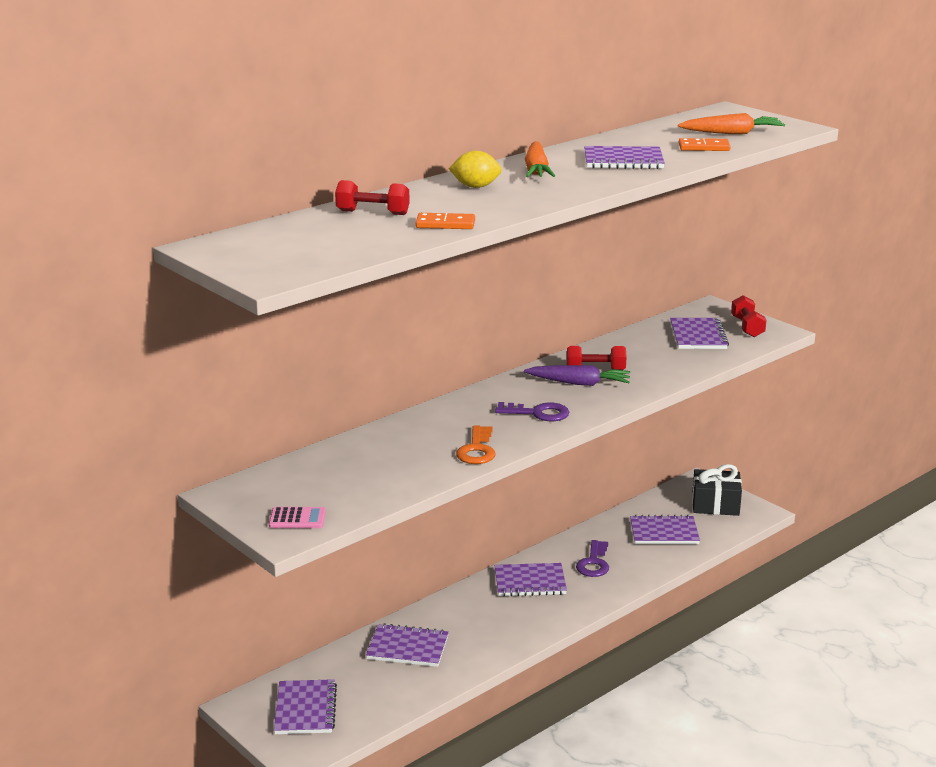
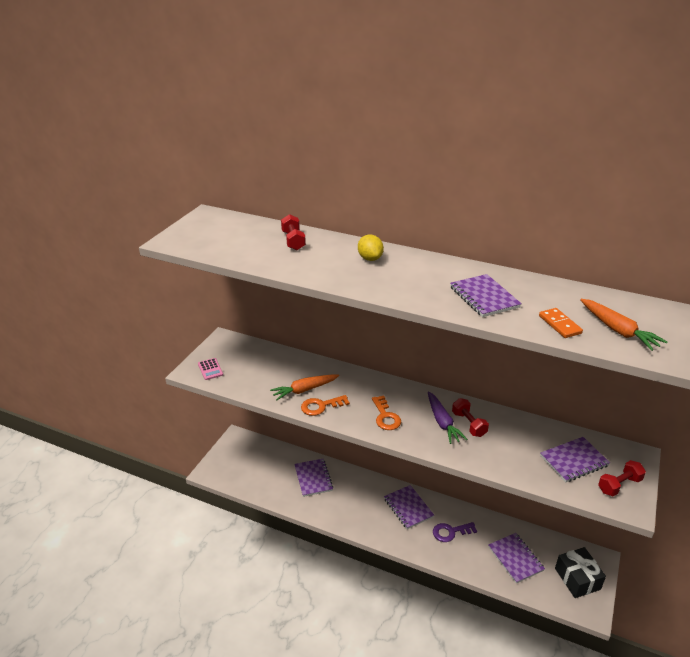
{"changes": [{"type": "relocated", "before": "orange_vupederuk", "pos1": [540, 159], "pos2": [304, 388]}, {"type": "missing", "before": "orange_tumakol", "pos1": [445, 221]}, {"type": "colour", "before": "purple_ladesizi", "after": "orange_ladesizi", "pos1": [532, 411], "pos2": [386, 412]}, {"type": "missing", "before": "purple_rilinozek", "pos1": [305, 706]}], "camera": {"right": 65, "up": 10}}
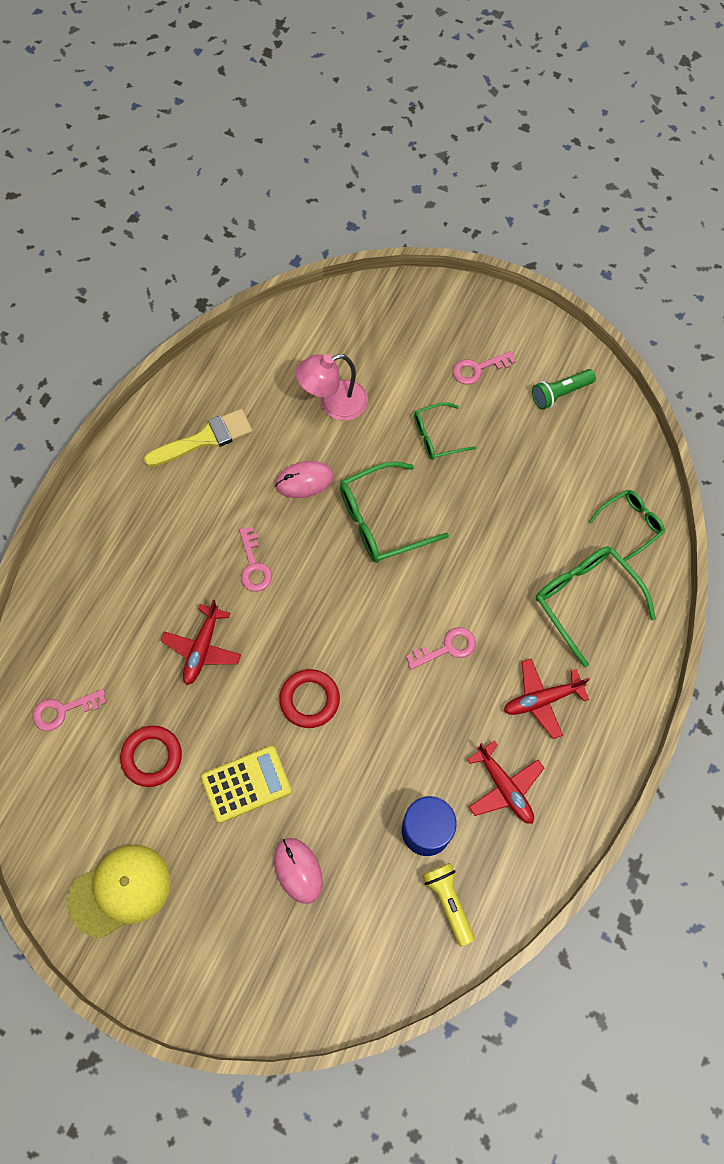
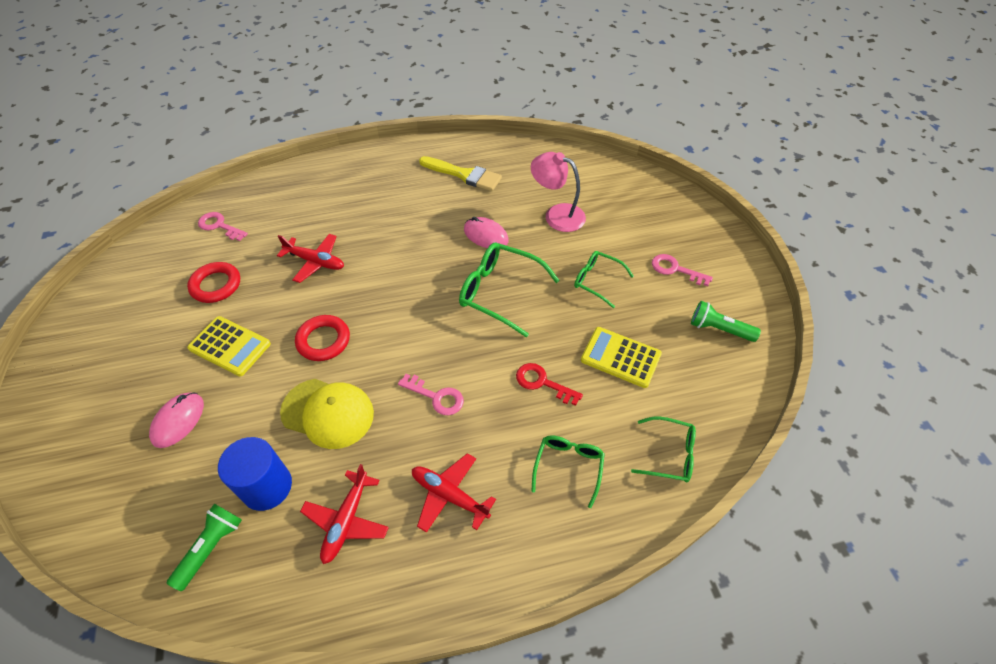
{"changes": [{"type": "missing", "before": "pink_ladesizi", "pos1": [255, 559]}, {"type": "size", "before": "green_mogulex", "pos1": [596, 606], "pos2": [568, 471], "scale": 0.61}, {"type": "spun", "before": "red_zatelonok", "pos1": [201, 642], "pos2": [310, 258], "turn": -135}, {"type": "relocated", "before": "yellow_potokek", "pos1": [119, 891], "pos2": [327, 414]}, {"type": "colour", "before": "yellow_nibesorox", "after": "green_nibesorox", "pos1": [449, 904], "pos2": [204, 547]}, {"type": "appeared", "after": "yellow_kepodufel", "pos2": [621, 357]}, {"type": "appeared", "after": "red_ladesizi", "pos2": [549, 384]}], "camera": {"right": 50, "up": -15}}
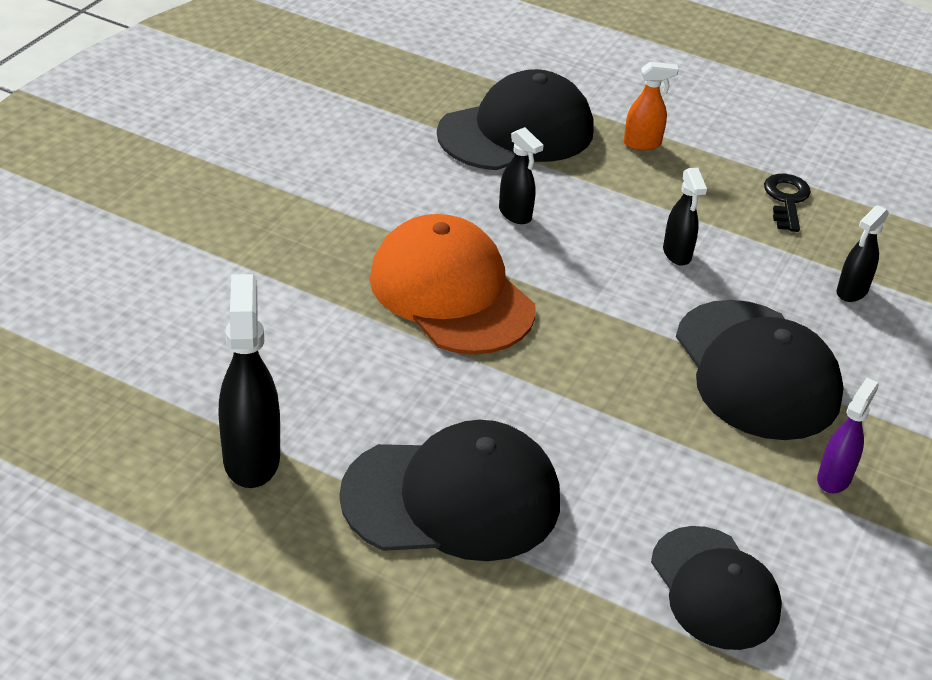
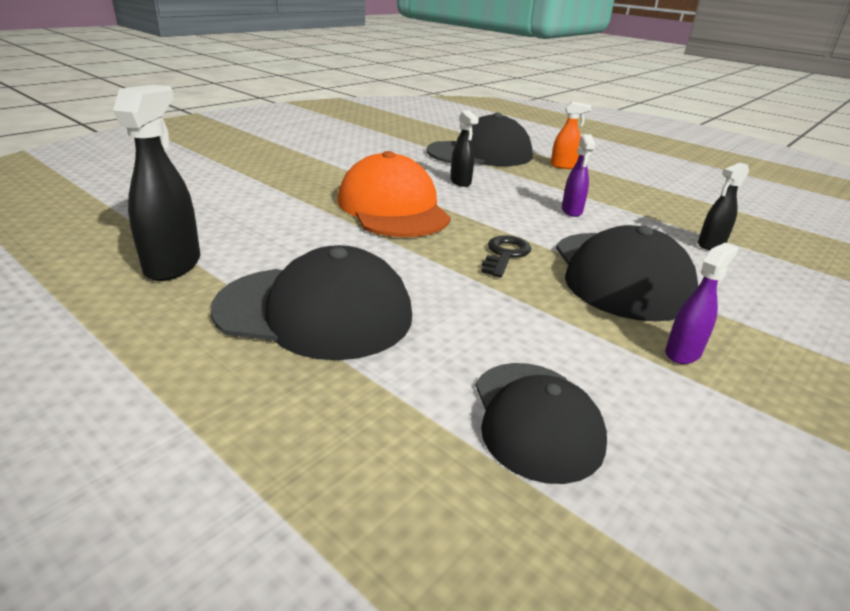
{"changes": [{"type": "colour", "before": "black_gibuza", "after": "purple_gibuza", "pos1": [685, 216], "pos2": [578, 175]}, {"type": "relocated", "before": "black_ladesizi", "pos1": [787, 203], "pos2": [506, 256]}], "camera": {"right": 15, "up": -10}}
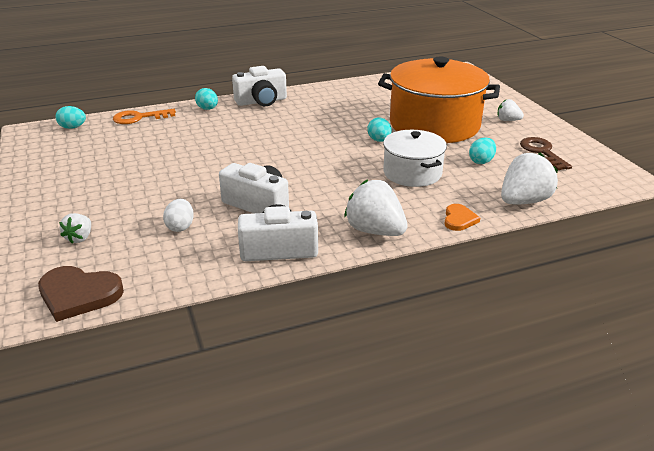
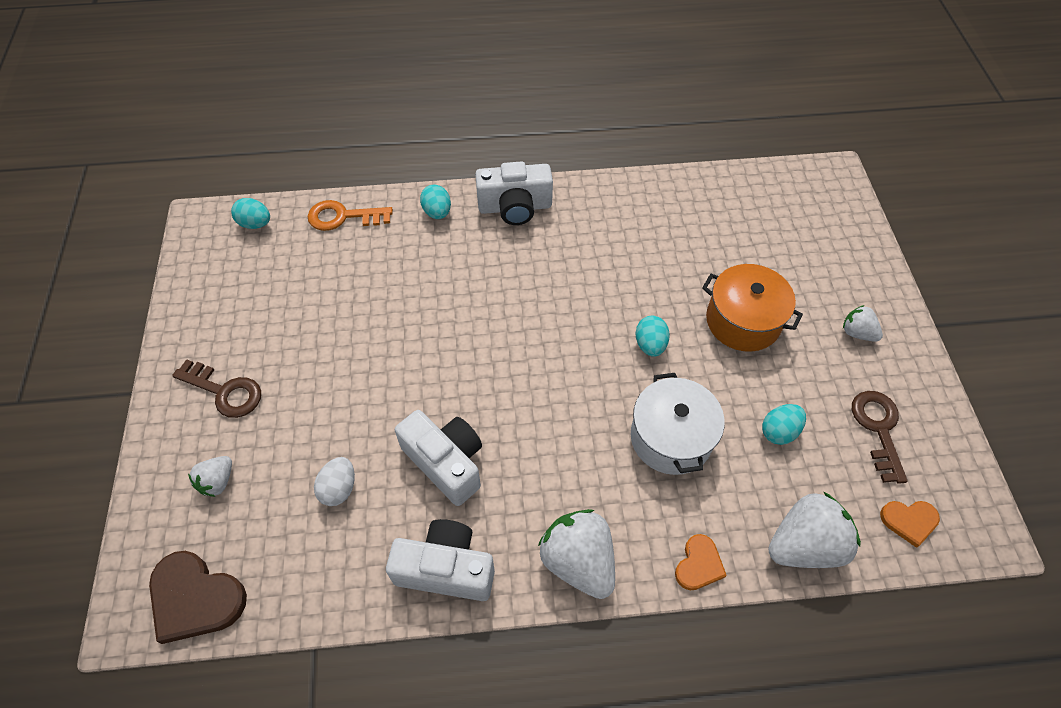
{"changes": [{"type": "size", "before": "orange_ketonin", "pos1": [439, 99], "pos2": [752, 308], "scale": 0.57}, {"type": "appeared", "after": "brown_ladesizi", "pos2": [216, 388]}, {"type": "appeared", "after": "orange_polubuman", "pos2": [910, 524]}], "camera": {"right": 15, "up": 25}}
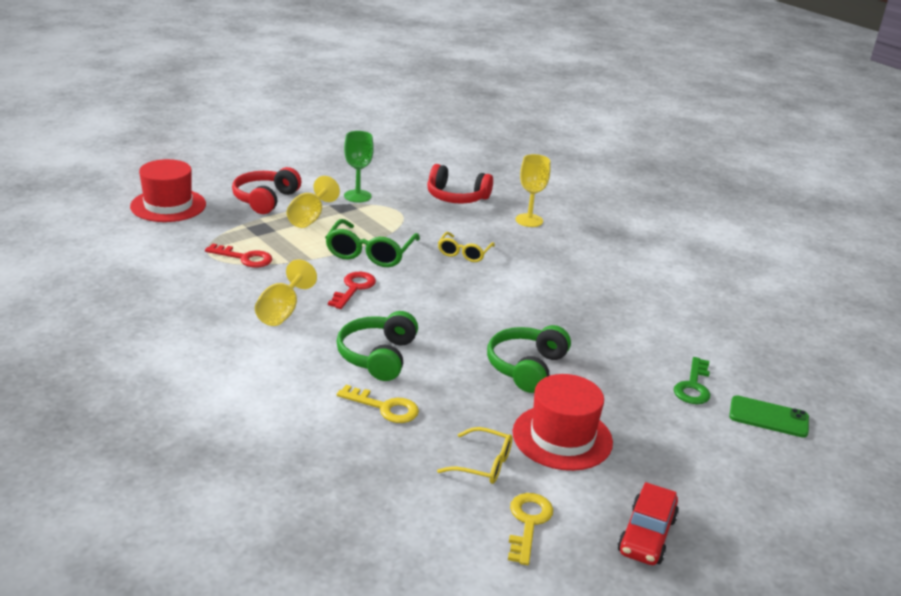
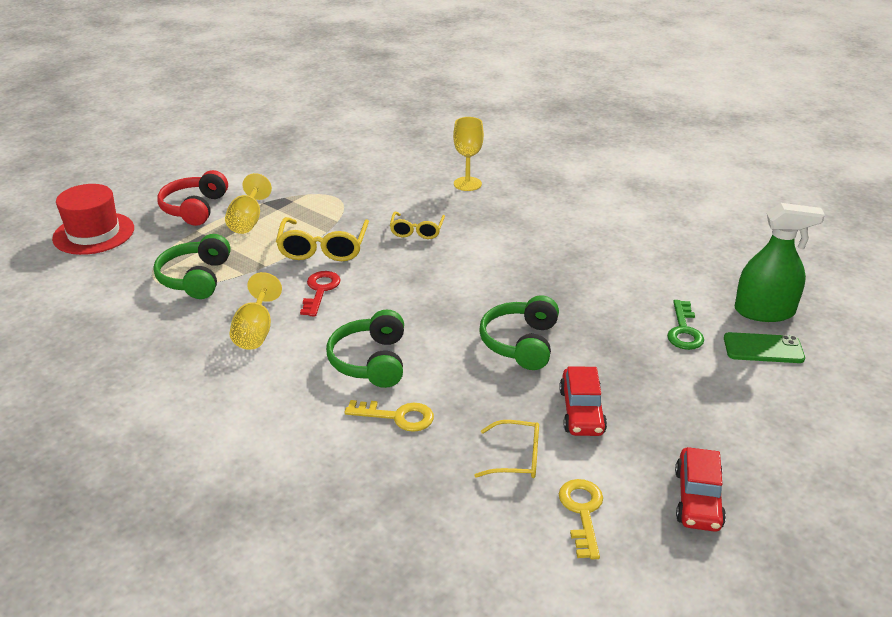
{"changes": [{"type": "missing", "before": "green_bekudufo", "pos1": [359, 166]}, {"type": "missing", "before": "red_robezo", "pos1": [460, 184]}, {"type": "colour", "before": "green_mogulex", "after": "yellow_mogulex", "pos1": [372, 243], "pos2": [322, 239]}, {"type": "exchanged", "before": "red_ladesizi", "after": "green_robezo", "pos1": [238, 256], "pos2": [192, 266]}, {"type": "exchanged", "before": "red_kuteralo", "after": "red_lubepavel", "pos1": [563, 422], "pos2": [583, 401]}, {"type": "appeared", "after": "green_gibuza", "pos2": [780, 262]}], "camera": {"right": -10, "up": 5}}
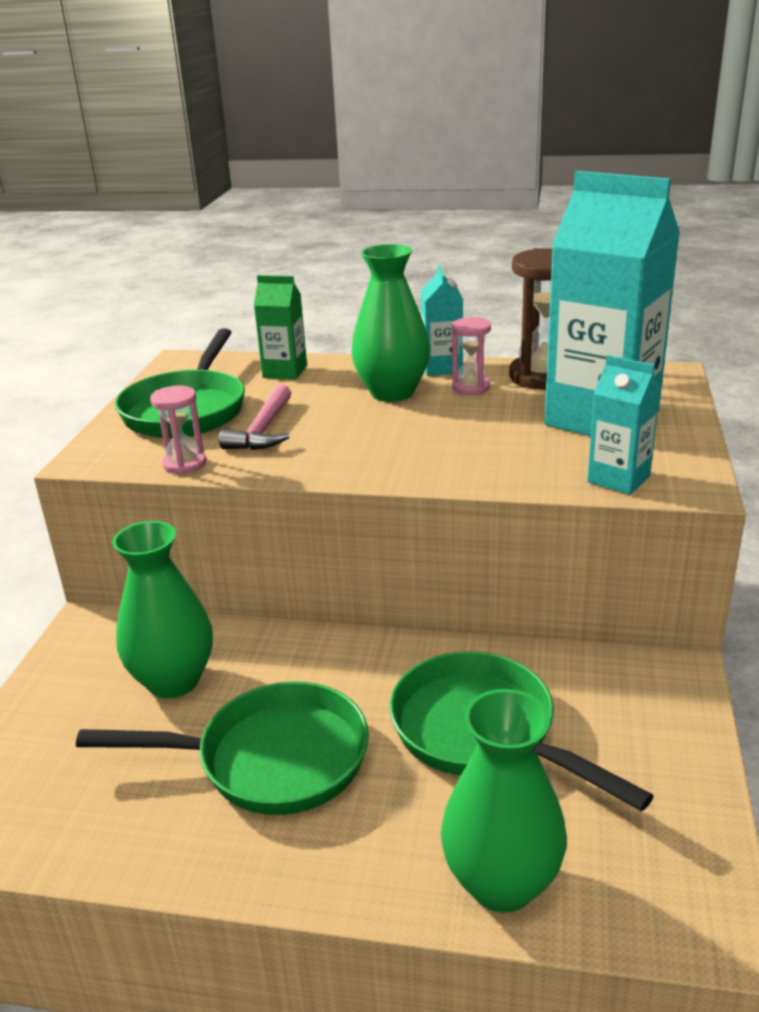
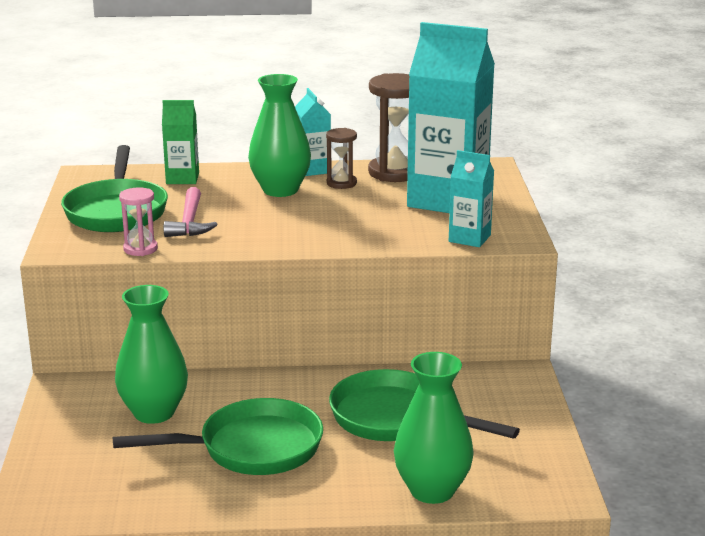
{"changes": [{"type": "colour", "before": "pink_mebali", "after": "brown_mebali", "pos1": [471, 356], "pos2": [341, 158]}], "camera": {"right": -15, "up": -5}}
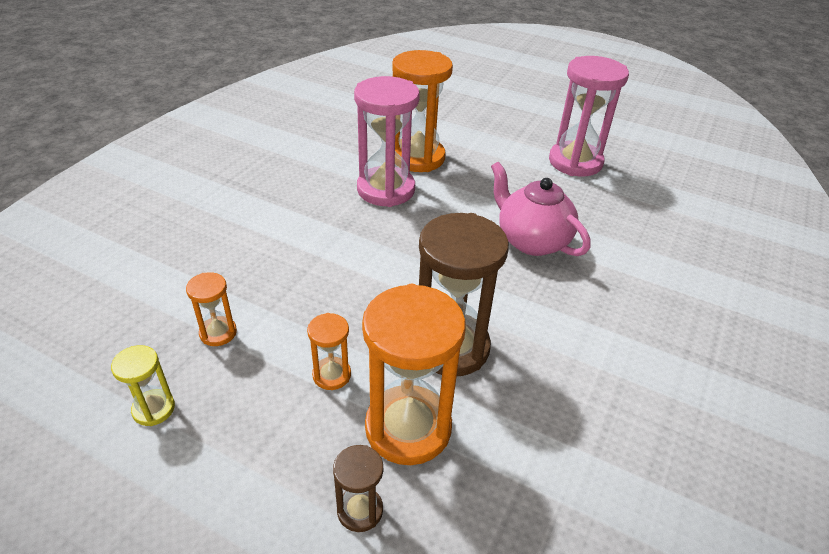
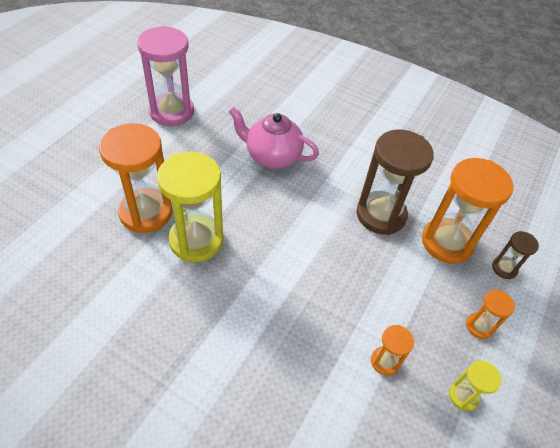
{"changes": [{"type": "colour", "before": "pink_mebali", "after": "yellow_mebali", "pos1": [387, 141], "pos2": [190, 207]}, {"type": "spun", "before": "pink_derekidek", "pos1": [540, 209], "pos2": [274, 138], "turn": 60}, {"type": "relocated", "before": "orange_mebali", "pos1": [329, 351], "pos2": [490, 314]}], "camera": {"right": -90, "up": 10}}
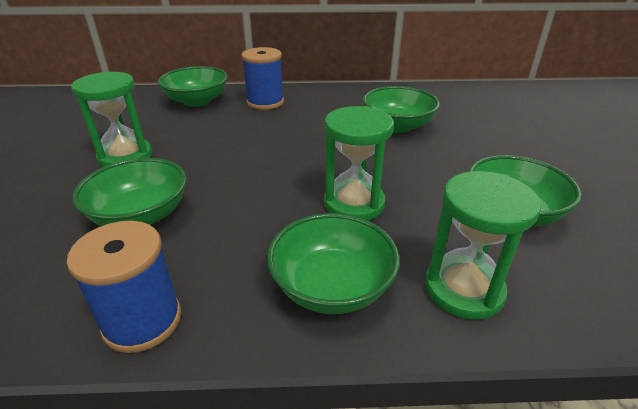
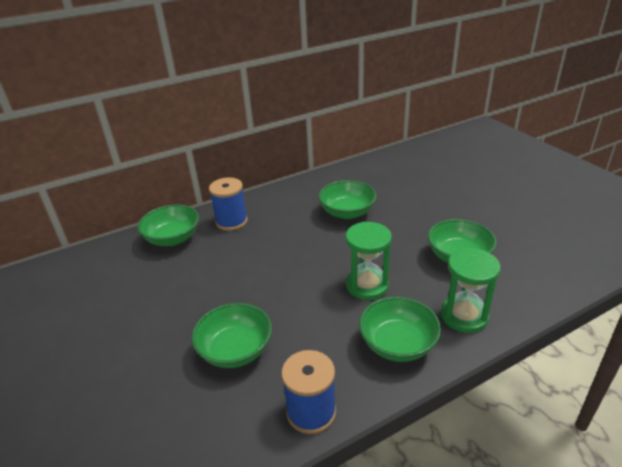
{"changes": [{"type": "missing", "before": "green_mebali", "pos1": [111, 119]}], "camera": {"right": -25, "up": 0}}
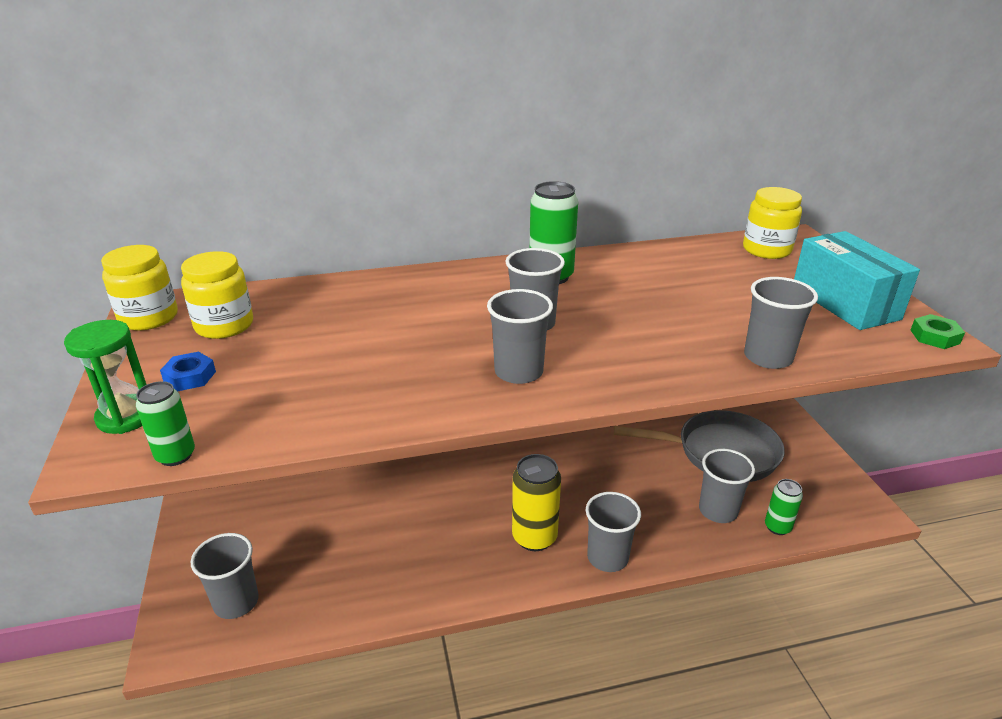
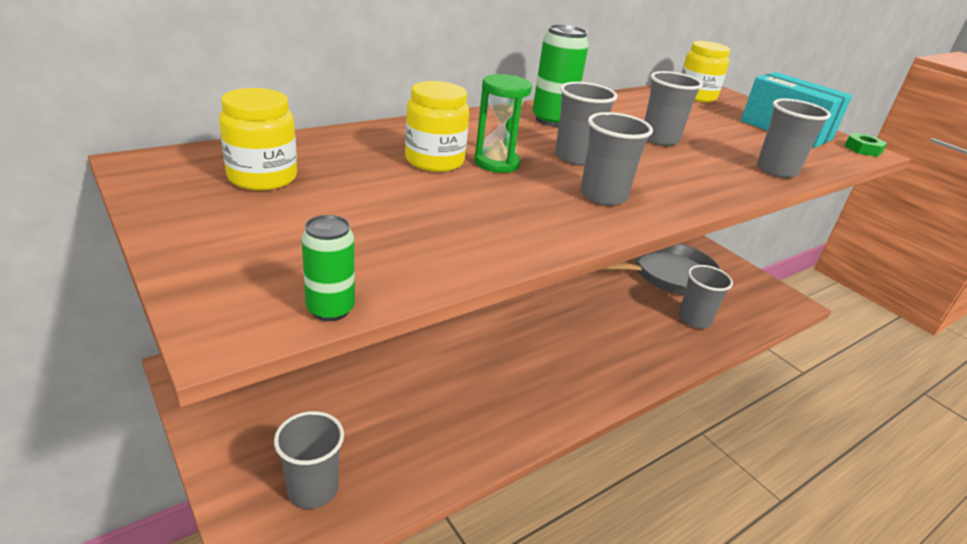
{"changes": [{"type": "relocated", "before": "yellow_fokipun", "pos1": [139, 288], "pos2": [437, 126]}, {"type": "relocated", "before": "green_mebali", "pos1": [105, 377], "pos2": [503, 123]}, {"type": "missing", "before": "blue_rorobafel", "pos1": [188, 371]}, {"type": "missing", "before": "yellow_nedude", "pos1": [536, 502]}, {"type": "missing", "before": "green_nedude", "pos1": [784, 507]}, {"type": "relocated", "before": "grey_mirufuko", "pos1": [613, 532], "pos2": [673, 108]}], "camera": {"right": -25, "up": 0}}
